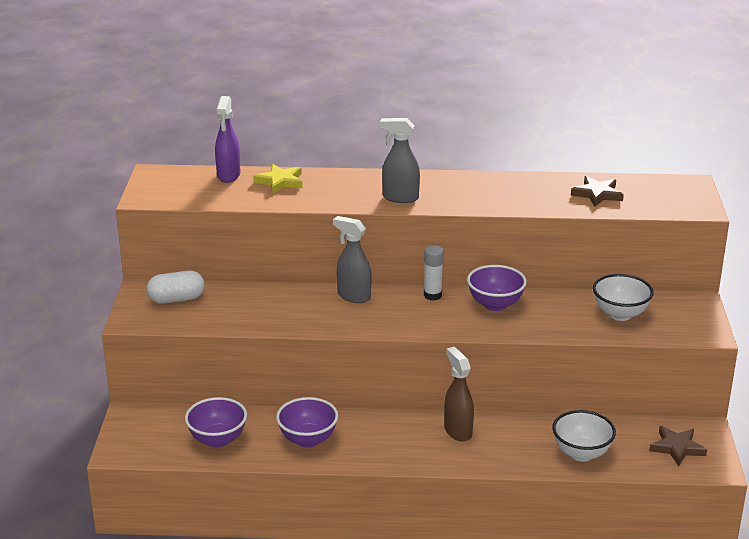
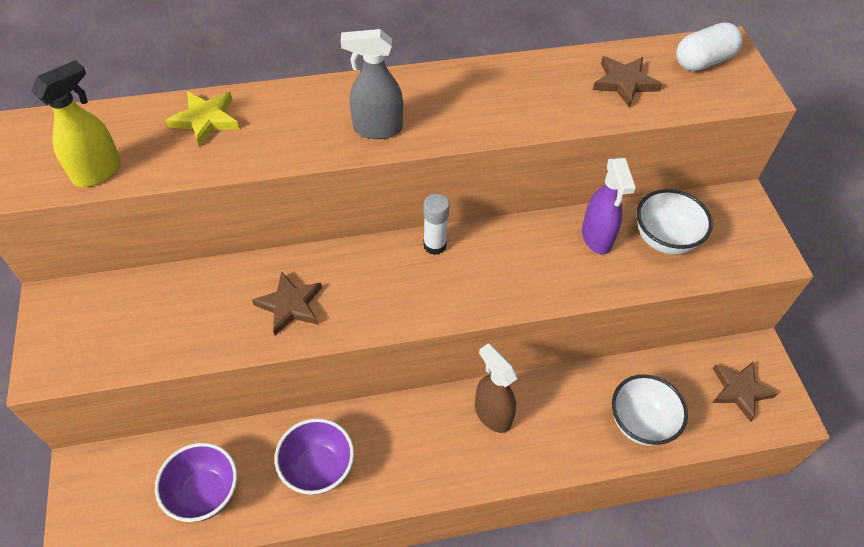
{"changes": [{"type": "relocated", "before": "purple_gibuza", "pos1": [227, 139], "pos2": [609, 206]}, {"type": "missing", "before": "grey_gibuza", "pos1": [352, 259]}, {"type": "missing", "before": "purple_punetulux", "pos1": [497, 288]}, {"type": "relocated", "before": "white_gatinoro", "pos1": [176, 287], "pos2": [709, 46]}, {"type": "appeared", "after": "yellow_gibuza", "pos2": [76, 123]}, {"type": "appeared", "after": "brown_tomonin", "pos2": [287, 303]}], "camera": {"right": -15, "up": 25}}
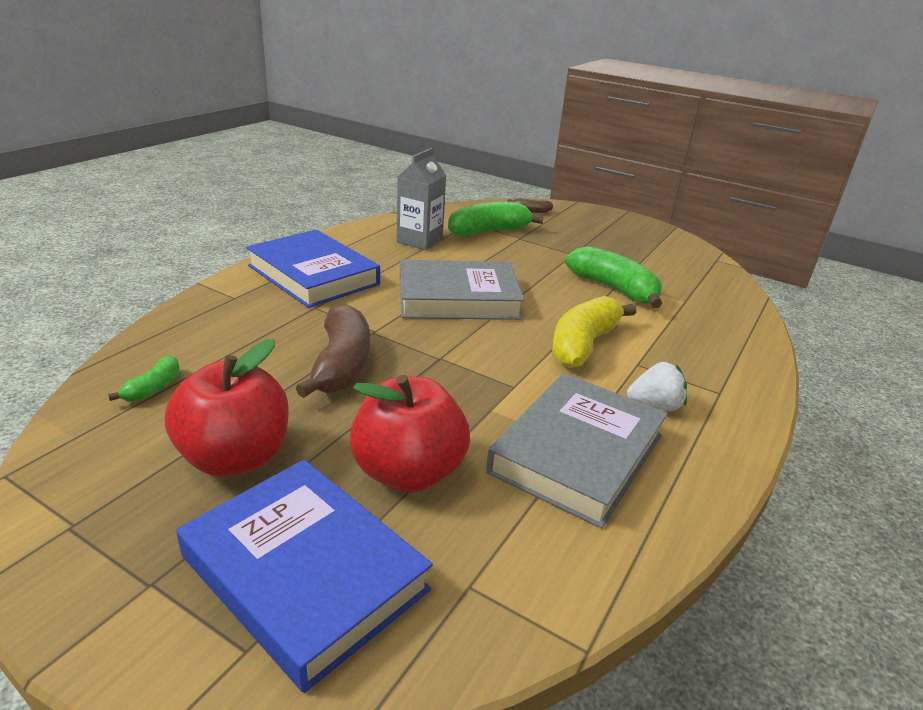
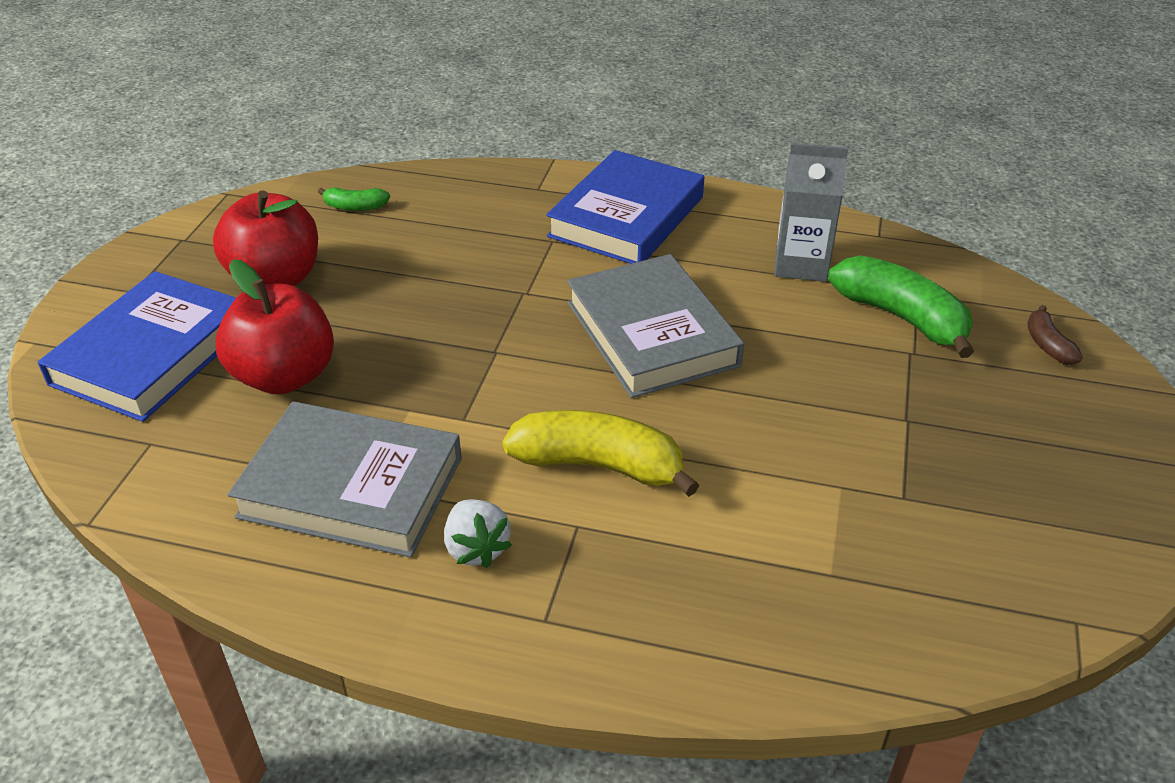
{"changes": [{"type": "missing", "before": "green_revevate", "pos1": [613, 277]}, {"type": "missing", "before": "brown_revevate", "pos1": [333, 351]}], "camera": {"right": 75, "up": 10}}
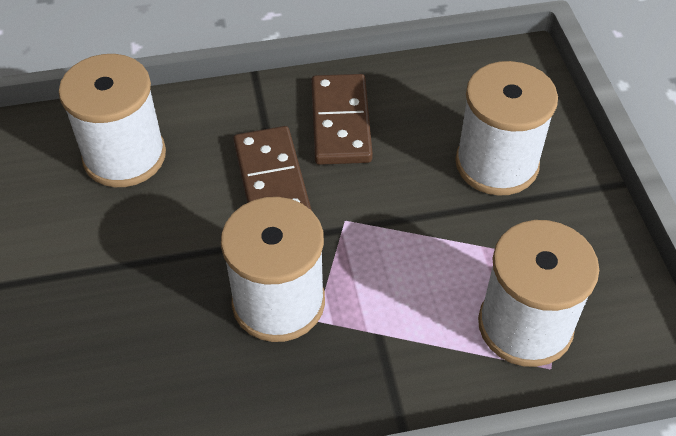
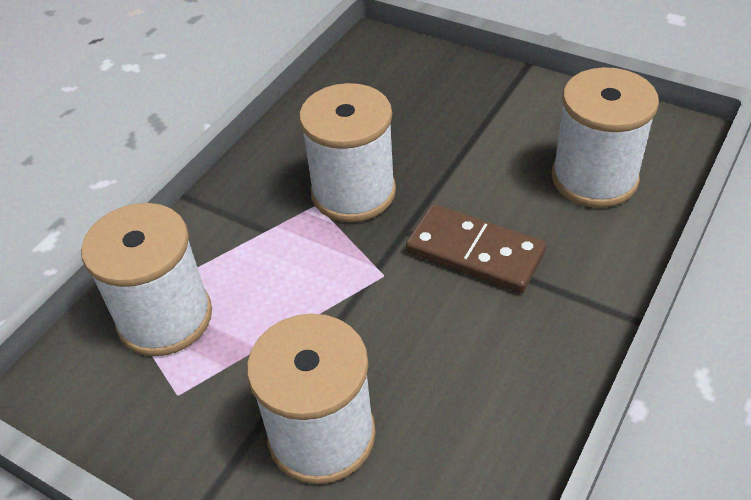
{"changes": [{"type": "missing", "before": "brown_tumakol", "pos1": [342, 119]}], "camera": {"right": 135, "up": -5}}
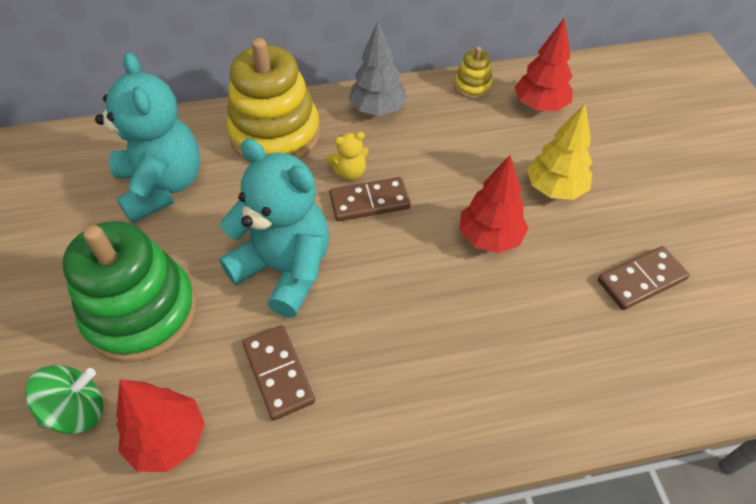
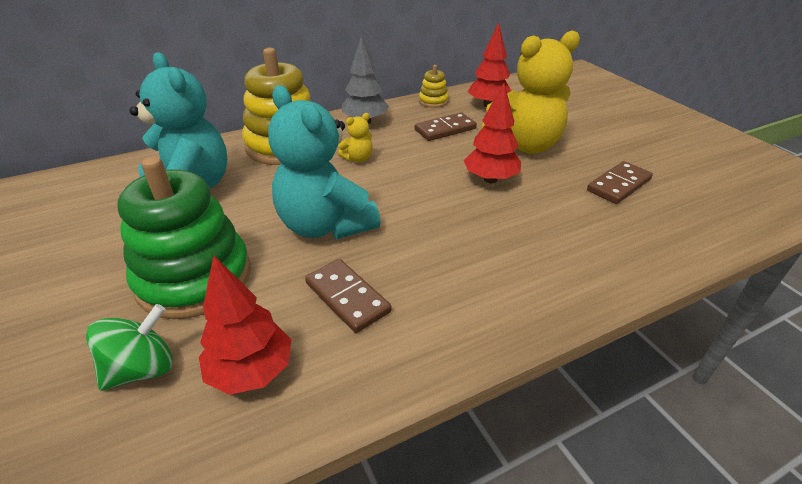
{"changes": [{"type": "exchanged", "before": "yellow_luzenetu", "after": "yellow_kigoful", "pos1": [559, 151], "pos2": [530, 92]}, {"type": "spun", "before": "turquoise_kigoful", "pos1": [274, 228], "pos2": [324, 162], "turn": -150}, {"type": "relocated", "before": "brown_tumakol", "pos1": [370, 199], "pos2": [446, 126]}], "camera": {"right": -15, "up": -15}}
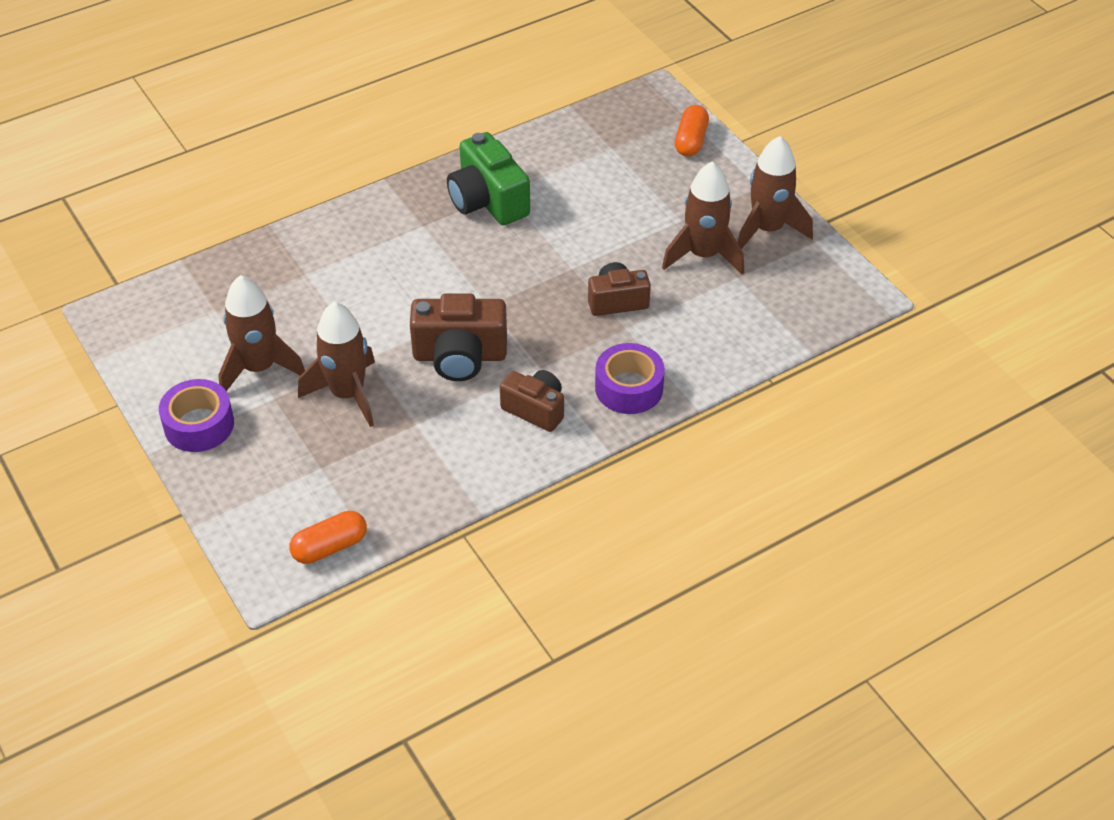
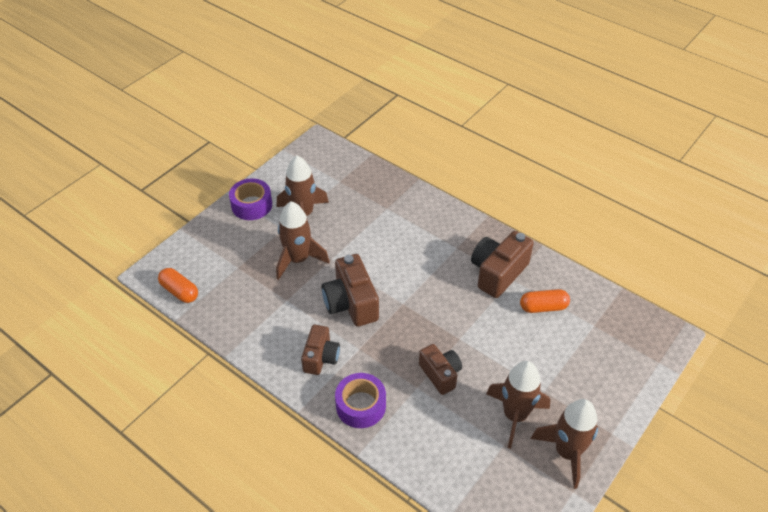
{"changes": [{"type": "relocated", "before": "orange_gatinoro", "pos1": [692, 131], "pos2": [545, 301]}, {"type": "colour", "before": "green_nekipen", "after": "brown_nekipen", "pos1": [488, 178], "pos2": [502, 264]}], "camera": {"right": 70, "up": 0}}
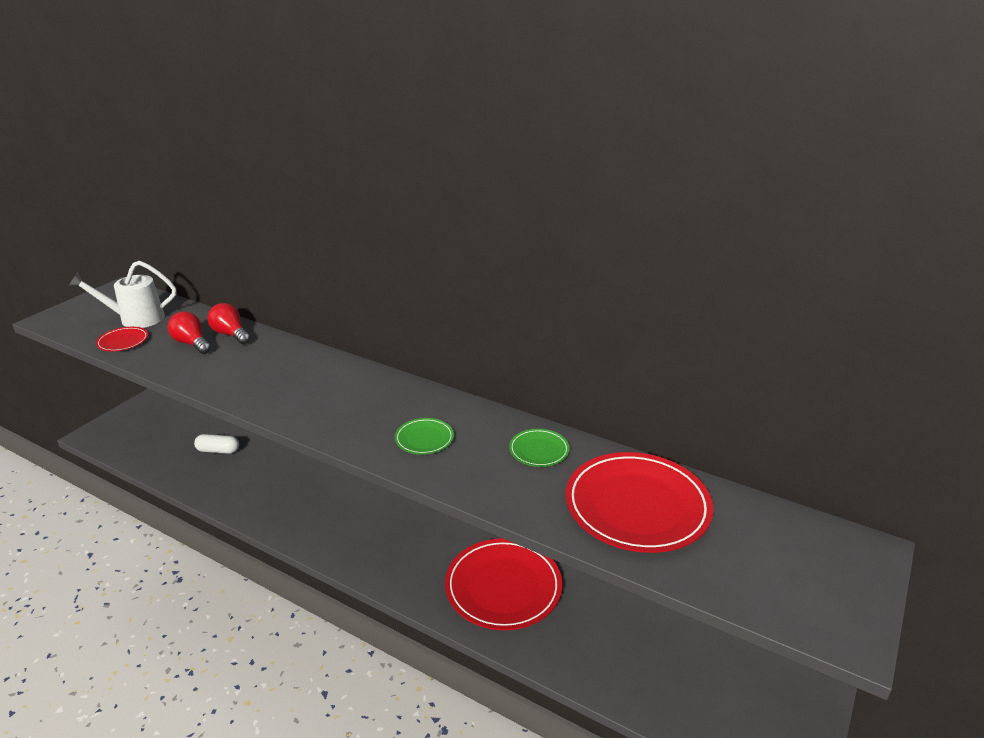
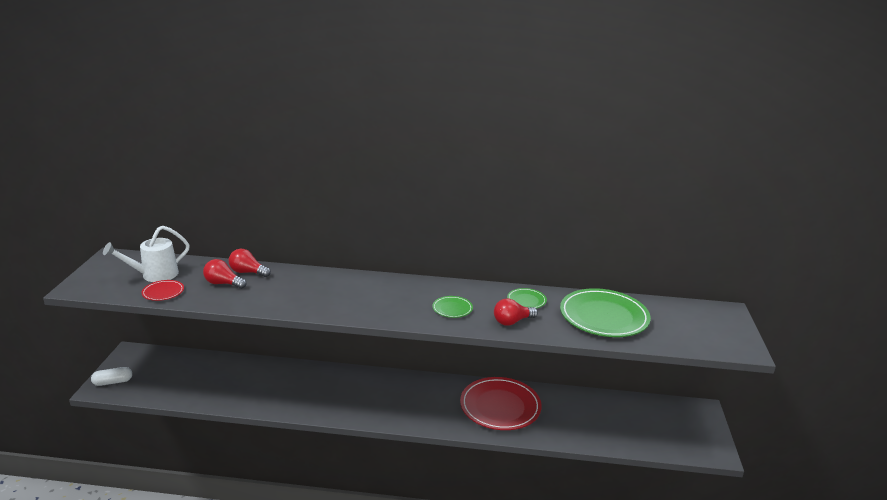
{"changes": [{"type": "relocated", "before": "white_gatinoro", "pos1": [216, 444], "pos2": [111, 376]}, {"type": "colour", "before": "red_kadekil", "after": "green_kadekil", "pos1": [639, 502], "pos2": [605, 312]}, {"type": "appeared", "after": "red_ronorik", "pos2": [516, 312]}], "camera": {"right": -25, "up": -5}}
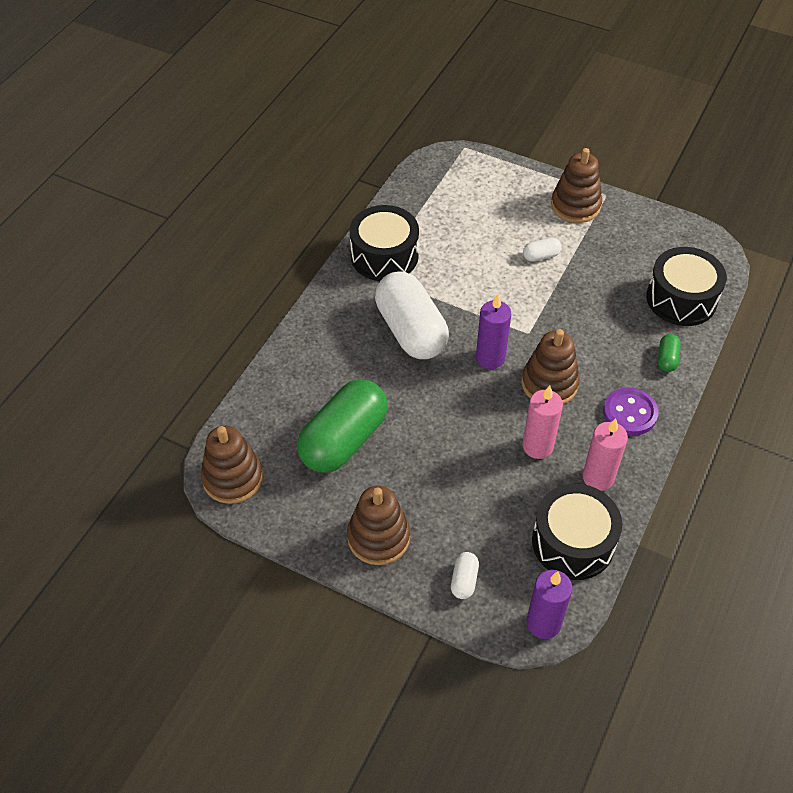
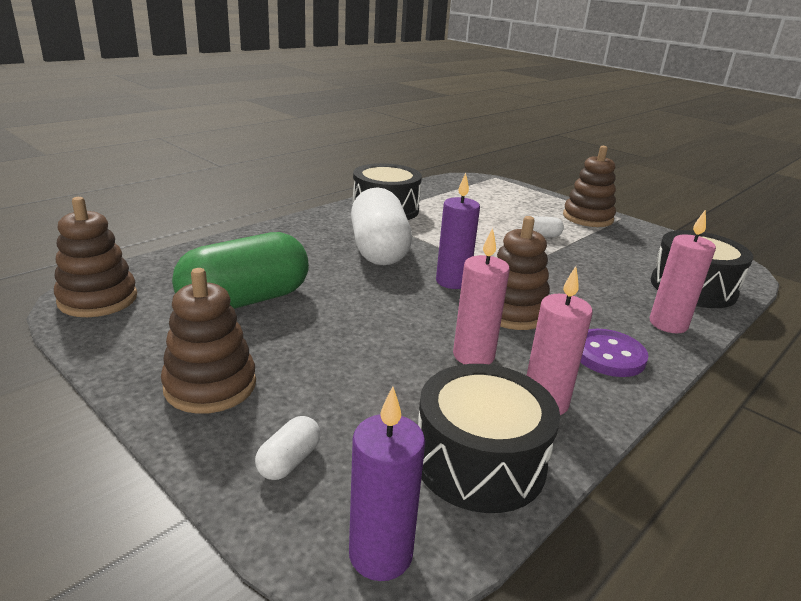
{"changes": [{"type": "exchanged", "before": "green_gatinoro", "after": "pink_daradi", "pos1": [669, 353], "pos2": [683, 271]}], "camera": {"right": 15, "up": -25}}
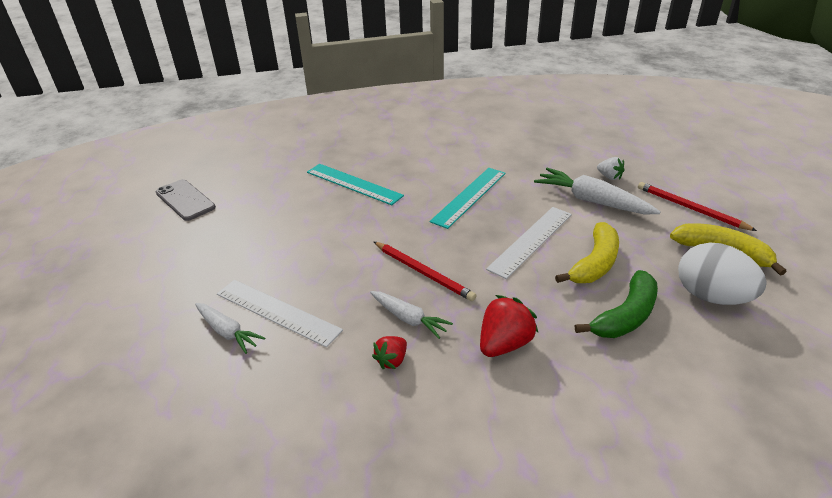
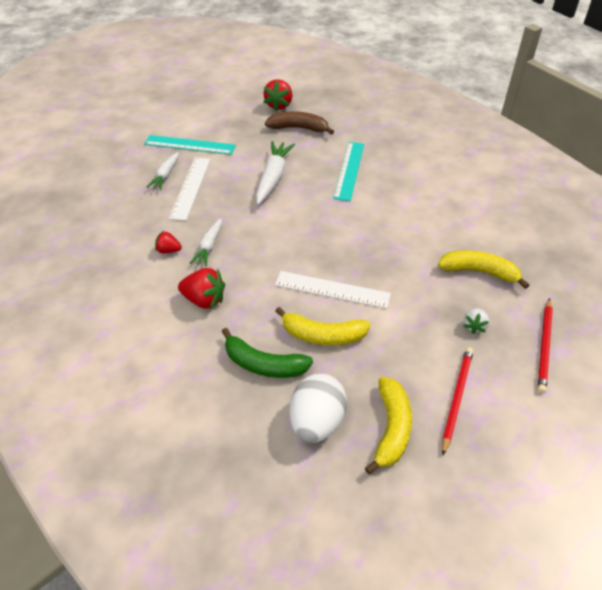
{"changes": [{"type": "relocated", "before": "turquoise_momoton", "pos1": [468, 198], "pos2": [190, 145]}, {"type": "relocated", "before": "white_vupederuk", "pos1": [597, 191], "pos2": [275, 173]}, {"type": "exchanged", "before": "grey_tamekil", "after": "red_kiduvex", "pos1": [186, 200], "pos2": [278, 95]}, {"type": "relocated", "before": "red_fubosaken", "pos1": [425, 271], "pos2": [545, 346]}, {"type": "appeared", "after": "brown_revevate", "pos2": [299, 123]}, {"type": "appeared", "after": "yellow_revevate", "pos2": [483, 269]}], "camera": {"right": 65, "up": 10}}
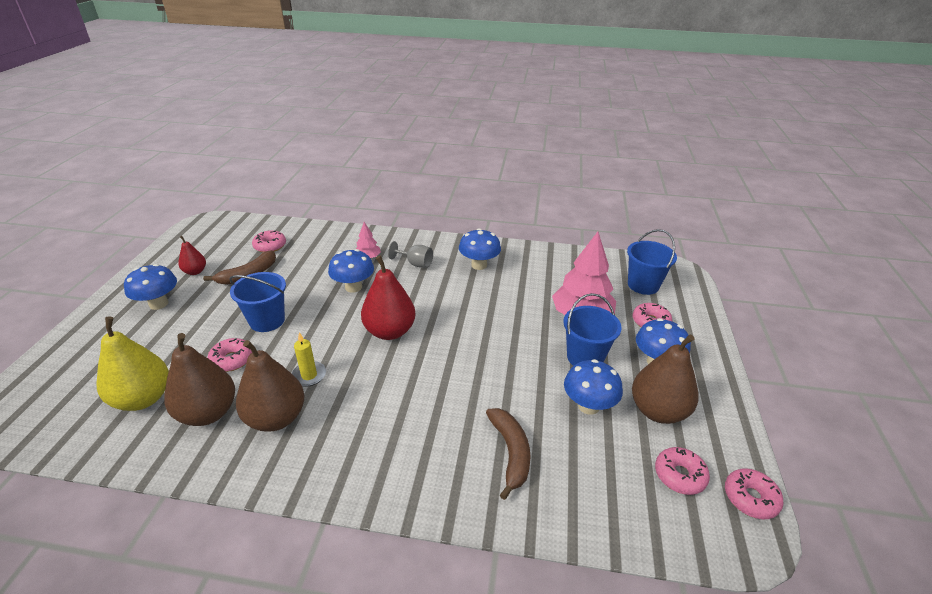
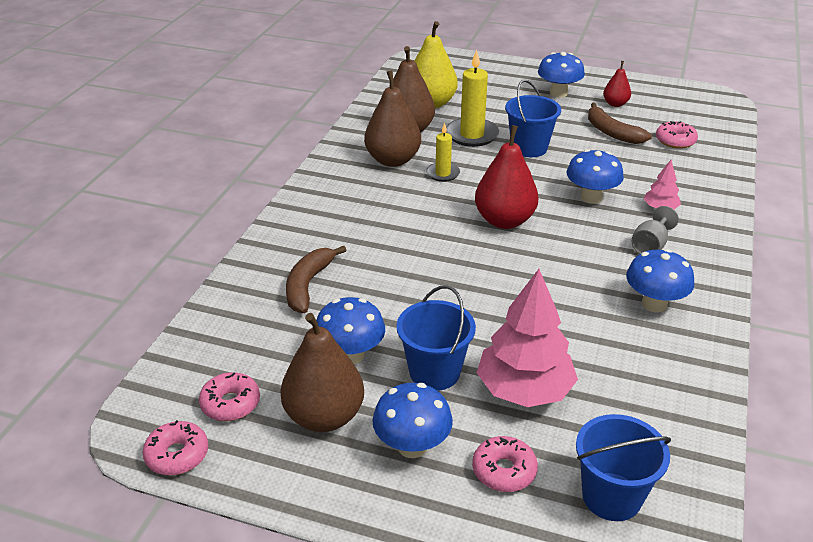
{"changes": [{"type": "exchanged", "before": "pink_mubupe", "after": "yellow_daradi", "pos1": [230, 355], "pos2": [472, 98]}, {"type": "spun", "before": "brown_revevate", "pos1": [508, 454], "pos2": [316, 279], "turn": 105}], "camera": {"right": 100, "up": 0}}
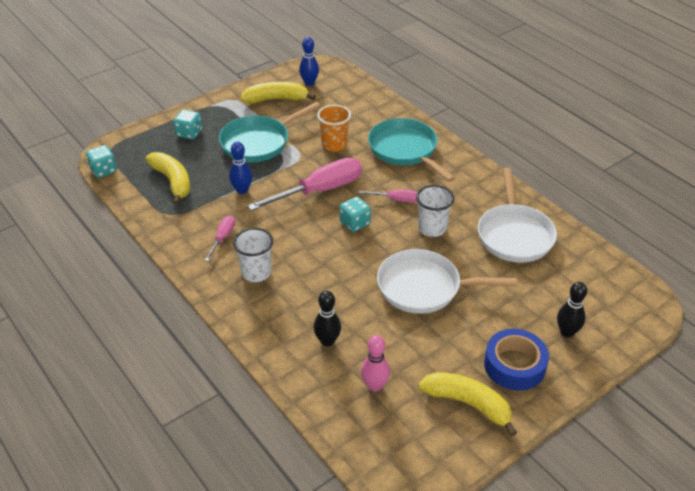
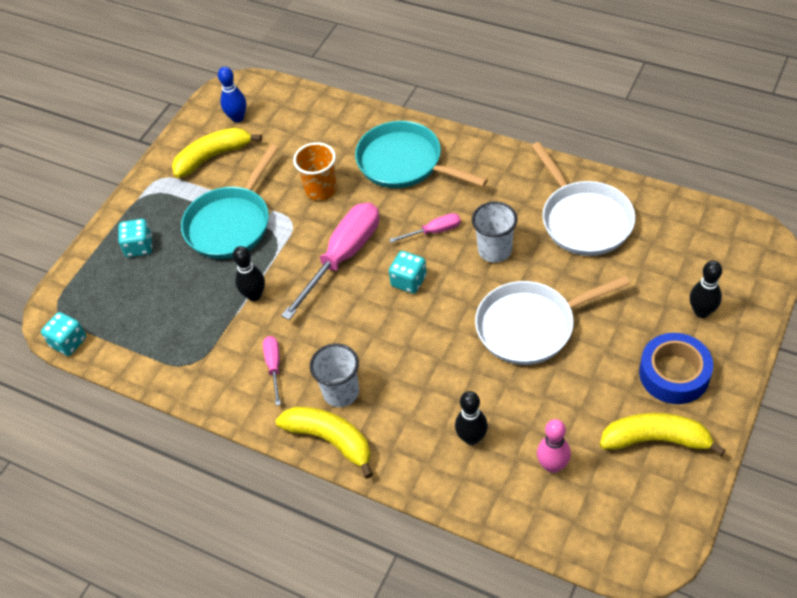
{"changes": [{"type": "colour", "before": "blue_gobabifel", "after": "black_gobabifel", "pos1": [240, 168], "pos2": [249, 273]}, {"type": "relocated", "before": "yellow_revevate", "pos1": [167, 178], "pos2": [324, 442]}], "camera": {"right": -20, "up": 10}}
